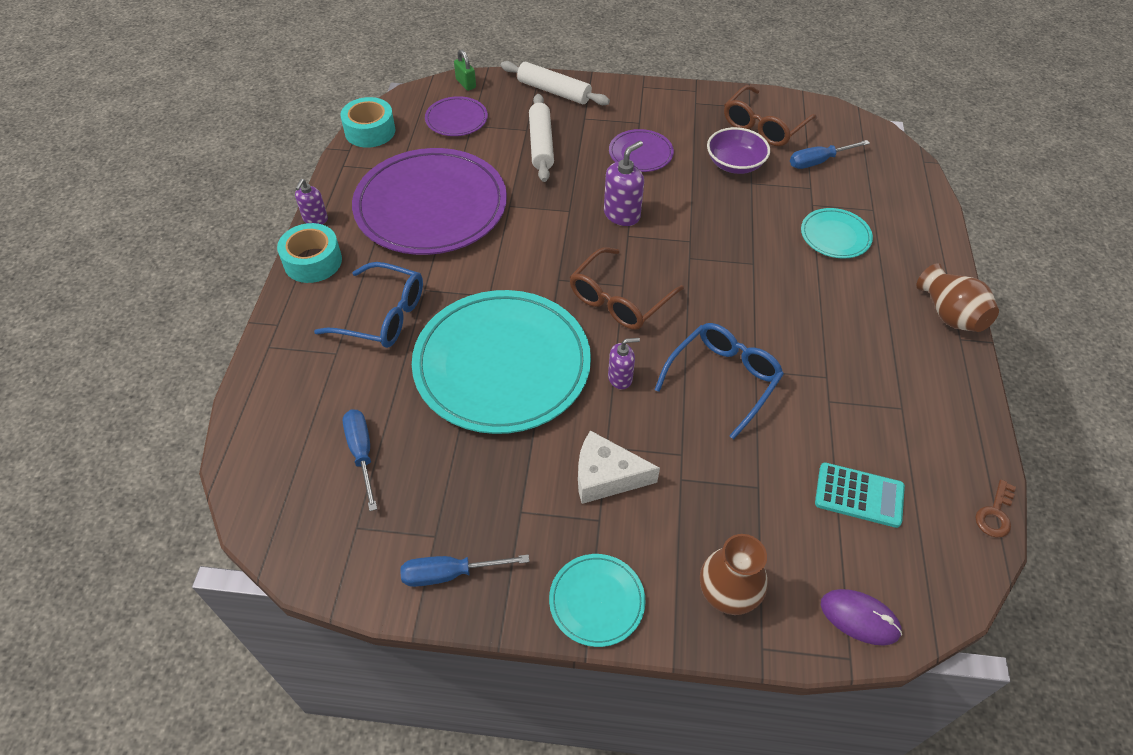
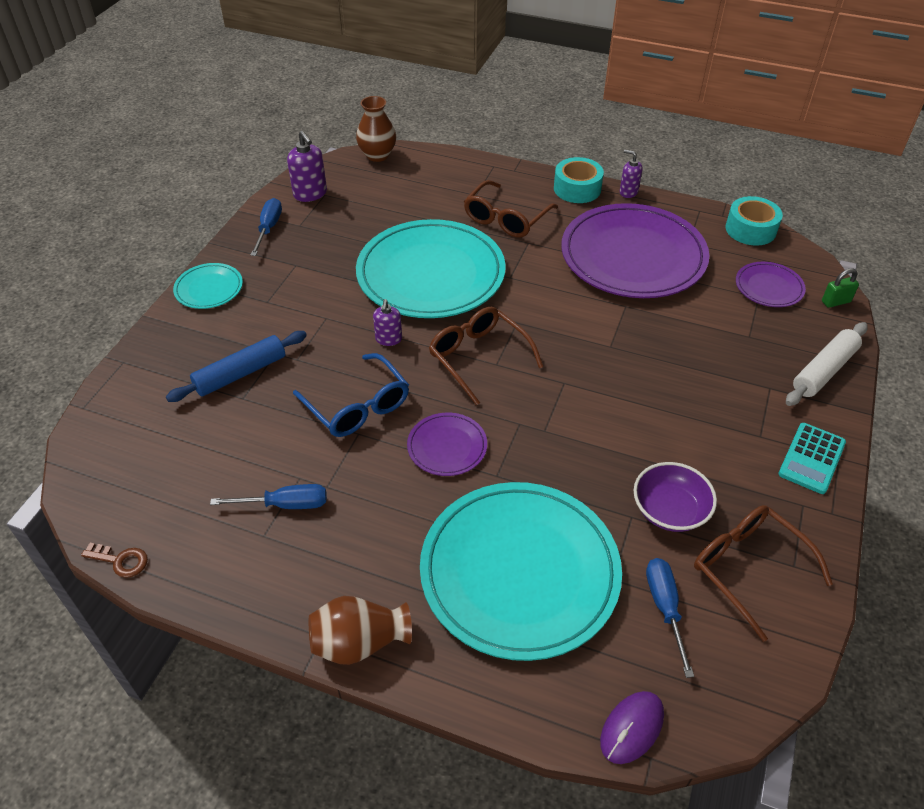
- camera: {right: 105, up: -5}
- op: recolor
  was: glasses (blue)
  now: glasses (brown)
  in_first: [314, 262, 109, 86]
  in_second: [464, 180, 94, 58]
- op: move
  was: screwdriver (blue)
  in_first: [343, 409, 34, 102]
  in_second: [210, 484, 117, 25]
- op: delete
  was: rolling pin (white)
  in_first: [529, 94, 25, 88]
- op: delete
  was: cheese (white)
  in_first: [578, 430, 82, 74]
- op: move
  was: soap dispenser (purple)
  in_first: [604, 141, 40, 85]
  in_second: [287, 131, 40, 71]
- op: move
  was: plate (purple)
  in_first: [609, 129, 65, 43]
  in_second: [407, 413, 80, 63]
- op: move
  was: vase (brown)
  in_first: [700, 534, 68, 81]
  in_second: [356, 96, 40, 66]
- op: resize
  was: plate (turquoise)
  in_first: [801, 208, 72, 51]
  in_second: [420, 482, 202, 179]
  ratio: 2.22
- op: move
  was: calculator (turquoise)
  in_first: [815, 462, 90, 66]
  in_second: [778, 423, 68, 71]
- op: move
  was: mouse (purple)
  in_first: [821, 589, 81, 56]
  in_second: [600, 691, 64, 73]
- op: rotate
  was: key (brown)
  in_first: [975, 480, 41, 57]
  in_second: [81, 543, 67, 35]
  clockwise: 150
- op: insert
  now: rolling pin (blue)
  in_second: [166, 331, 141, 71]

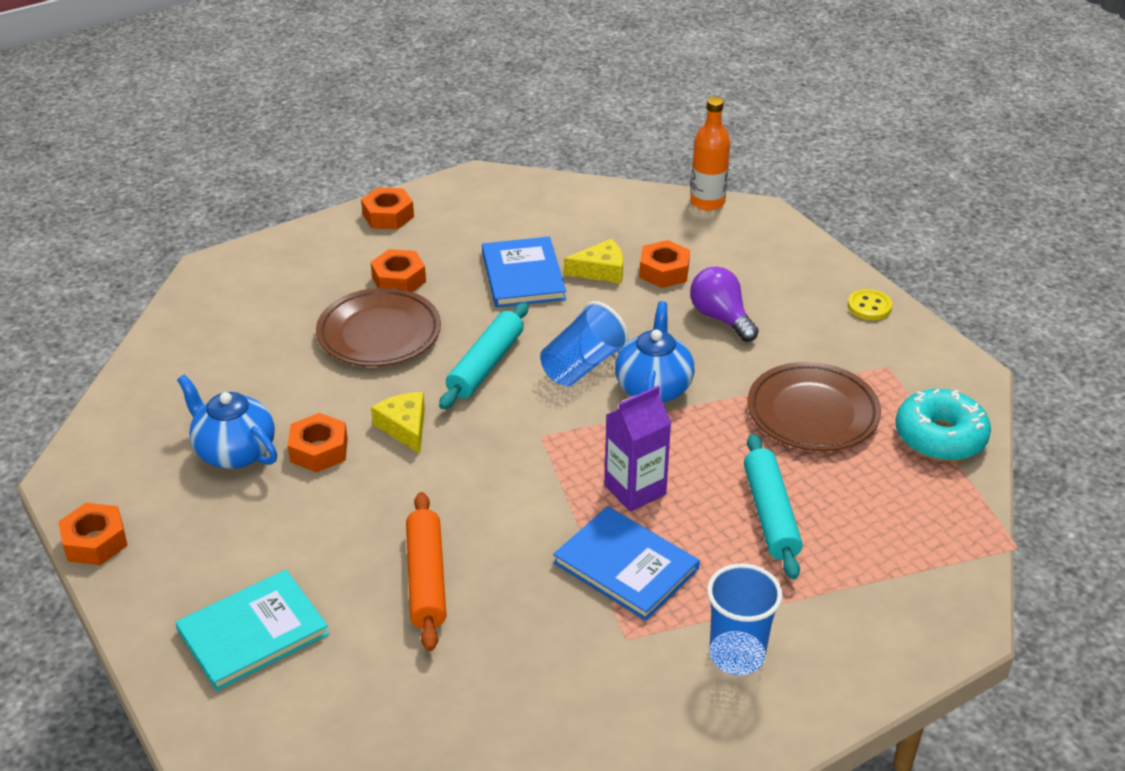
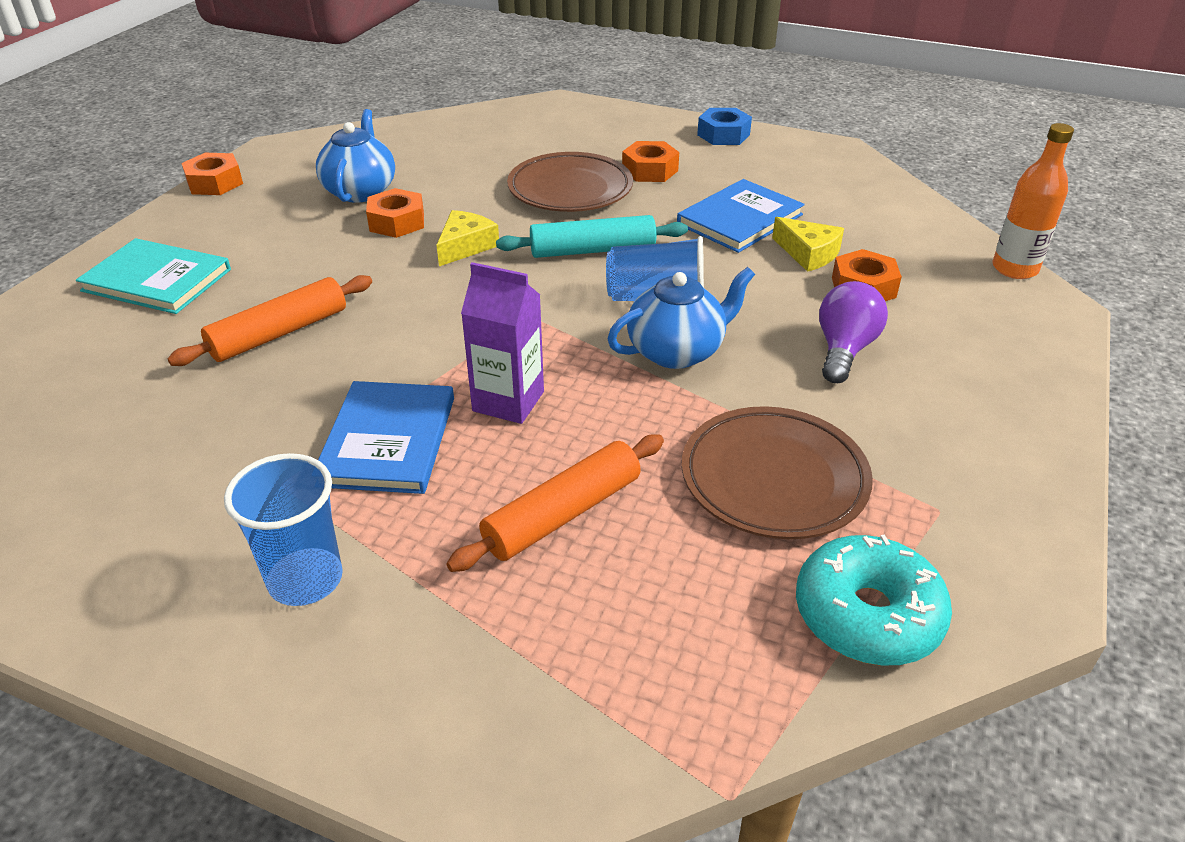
- camera: {right: 55, up: 0}
- op: recolor
  was: nut (orange)
  now: nut (blue)
  in_first: [361, 187, 53, 42]
  in_second: [697, 108, 55, 37]
- op: recolor
  was: rolling pin (turquoise)
  now: rolling pin (orange)
  in_first: [744, 433, 59, 146]
  in_second: [446, 434, 218, 138]
- op: delete
  was: button (yellow)
  in_first: [848, 289, 44, 31]

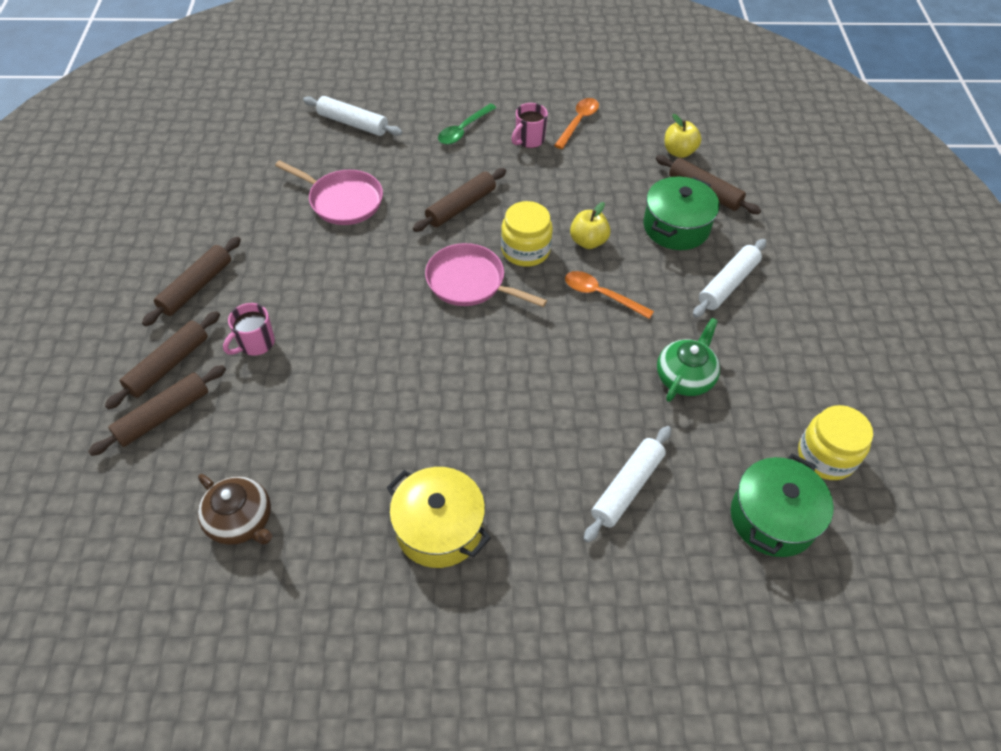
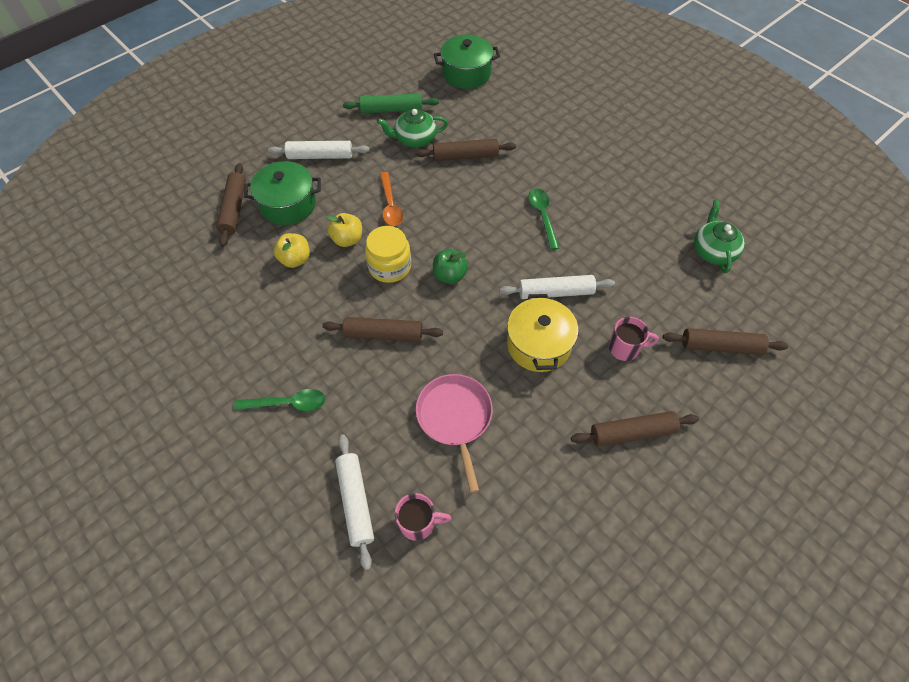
- camera: {right: -130, up: 5}
- op: move
  was: rolling pin (brown)
  in_first: [105, 311, 115, 98]
  in_second: [415, 139, 101, 22]
- op: recolor
  was: teapot (brown)
  now: teapot (green)
  in_first: [198, 474, 74, 71]
  in_second: [694, 200, 51, 73]
- op: move
  was: pot (yellow)
  in_first: [386, 467, 105, 101]
  in_second: [507, 294, 71, 78]
- op: replace
  was: pan (pink)
  now: apple (green)
  in_first: [425, 243, 122, 64]
  in_second: [433, 249, 35, 35]
- op: move
  was: mug (pink)
  in_first: [511, 103, 37, 45]
  in_second: [395, 493, 56, 48]
- op: delete
  was: spoon (orange)
  in_first: [554, 98, 45, 51]
- op: move
  was: rolling pin (white)
  in_first: [584, 426, 87, 117]
  in_second: [499, 275, 116, 24]
- op: move
  was: apple (yellow)
  in_first: [665, 114, 37, 44]
  in_second: [274, 233, 36, 35]
- op: delete
  was: jar (yellow)
  in_first: [798, 405, 75, 75]
- op: insert
  now: rolling pin (green)
  in_second: [343, 94, 96, 19]
- op: insert
  now: spoon (green)
  in_second: [529, 188, 30, 62]

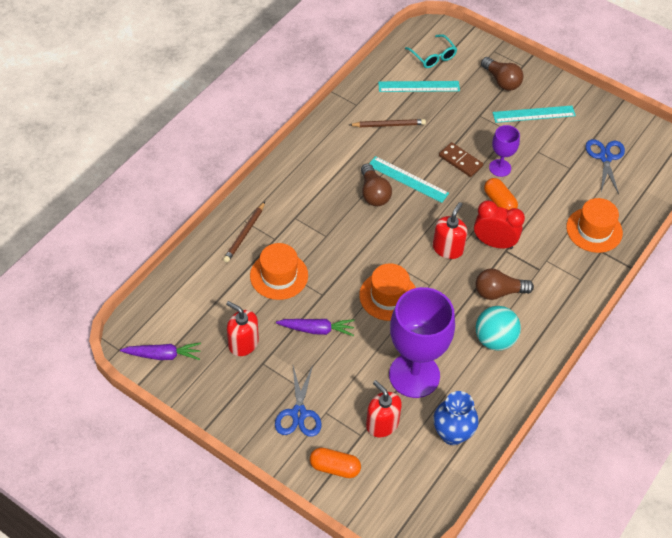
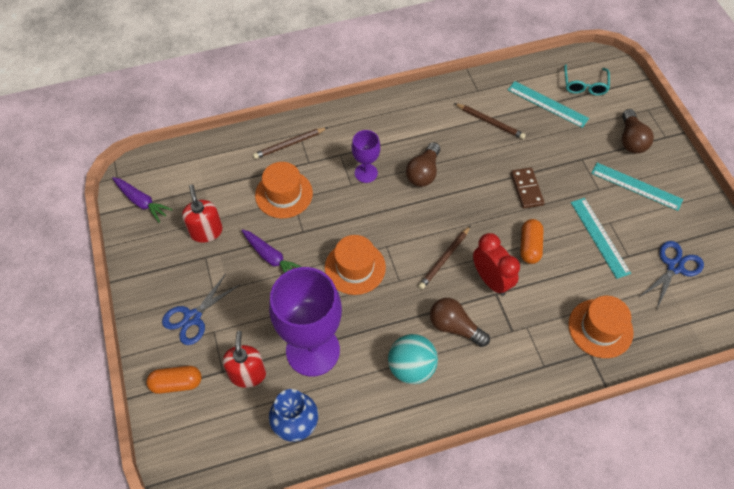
- camera: {right: 40, up: 5}
- op: rotate
  was: capsule (orange)
  in_first: [310, 448, 51, 30]
  in_second: [146, 366, 55, 28]
  clockwise: -60
- op: move
  was: ruler (turquoise)
  in_first: [369, 156, 80, 47]
  in_second: [571, 198, 60, 81]
- op: replace
  was: soap dispenser (red)
  now: pencil (brown)
  in_first: [433, 202, 34, 57]
  in_second: [418, 225, 53, 64]
- op: move
  was: goblet (purple)
  in_first: [489, 125, 31, 52]
  in_second: [352, 130, 28, 53]

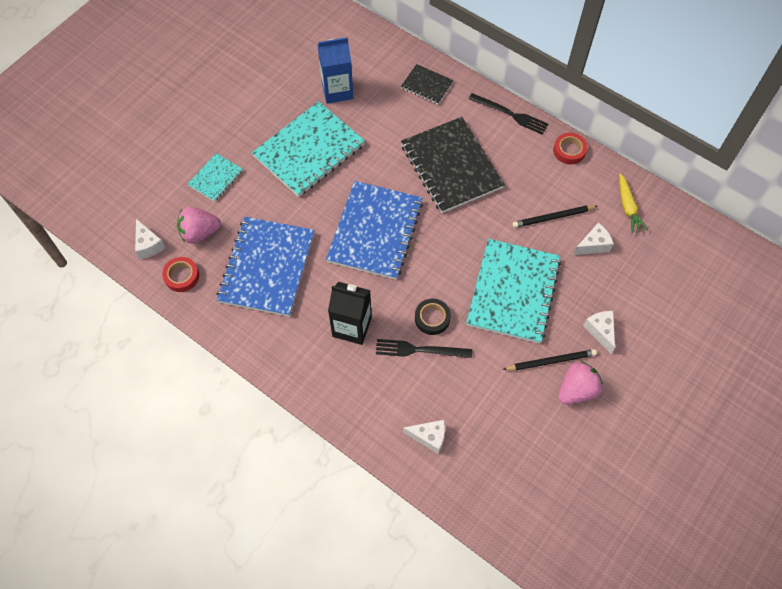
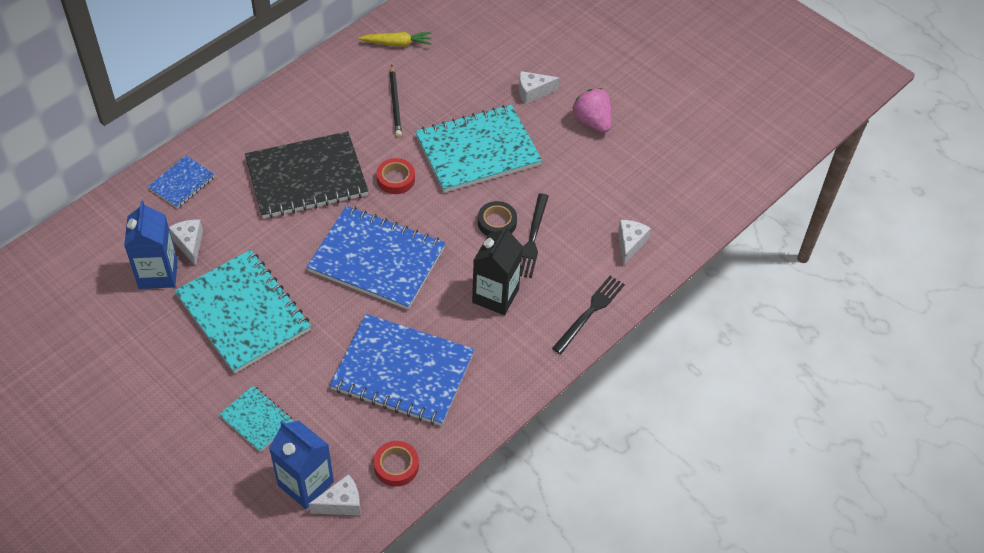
- camera: {right: -85, up: -10}
- op: delete
  was: strawberry (pink)
  in_first: [177, 207, 44, 37]
- op: recolor
  was: notebook (black)
  now: notebook (blue)
  in_first: [401, 64, 53, 40]
  in_second: [148, 155, 67, 53]
- op: rotate
  was: notebook (turquoise)
  in_first: [466, 239, 95, 105]
  in_second: [415, 105, 127, 88]
  clockwise: -45
- op: move
  was: fork (black)
  in_first: [469, 93, 80, 42]
  in_second: [552, 276, 73, 78]
- op: delete
  was: pencil (black)
  in_first: [502, 349, 95, 22]
- op: move
  was: tape (red)
  in_first: [553, 133, 34, 31]
  in_second: [376, 158, 39, 36]
- op: move
  was: cheese (white)
  in_first: [573, 222, 41, 33]
  in_second: [169, 220, 34, 46]
- op: insert
  now: carton (blue)
  in_second: [269, 420, 65, 89]

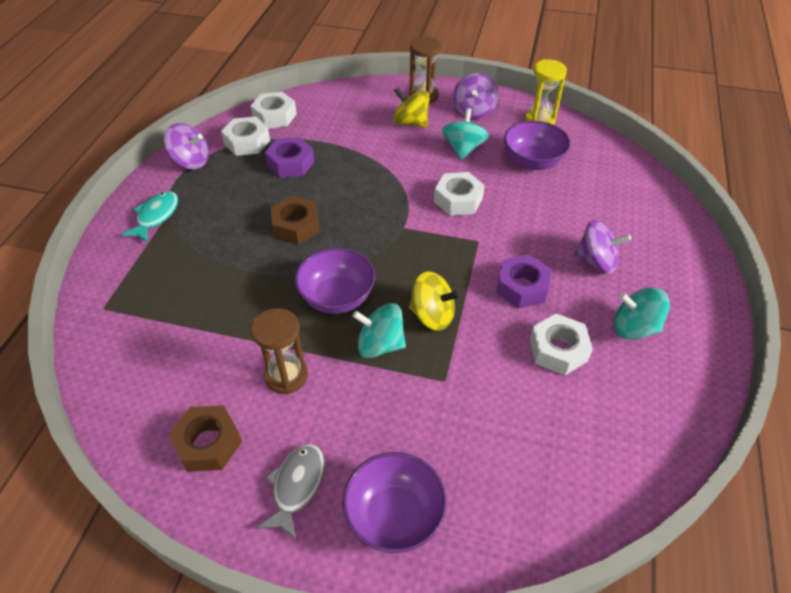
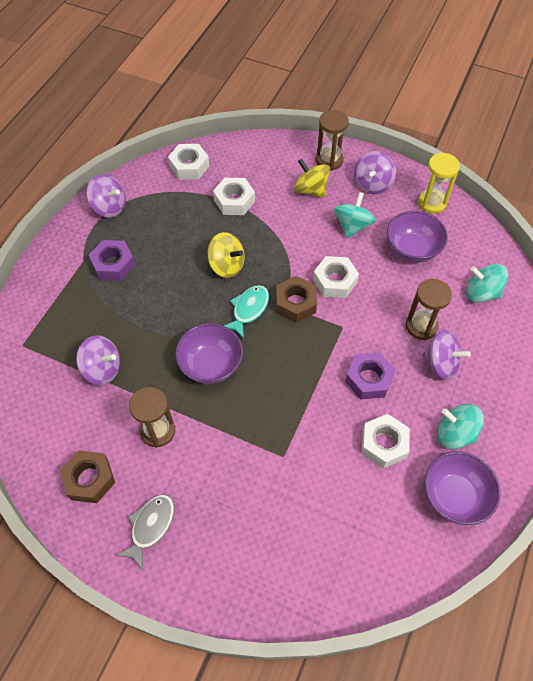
- camera: {right: 10, up: 10}
- op: move
  was: fish (turquoise)
  in_first: [121, 191, 57, 52]
  in_second: [224, 285, 45, 54]
- op: move
  was: nut (white)
  in_first: [221, 117, 49, 39]
  in_second: [213, 178, 42, 37]
- op: move
  was: nut (purple)
  in_first: [265, 137, 49, 41]
  in_second: [89, 240, 46, 41]
- op: move
  was: nut (brown)
  in_first: [271, 196, 49, 49]
  in_second: [276, 276, 41, 47]
- op: move
  was: bowl (purple)
  in_first: [343, 452, 104, 101]
  in_second: [424, 451, 77, 74]
- op: move
  was: spinning top (turquoise)
  in_first: [352, 303, 54, 55]
  in_second: [466, 264, 42, 39]
- op: move
  was: spinning top (yellow)
  in_first: [409, 272, 51, 59]
  in_second: [207, 232, 38, 46]
- op: insert
  now: spinning top (purple)
  in_second: [76, 335, 44, 50]
- op: insert
  now: hourglass (brown)
  in_second: [406, 279, 46, 61]

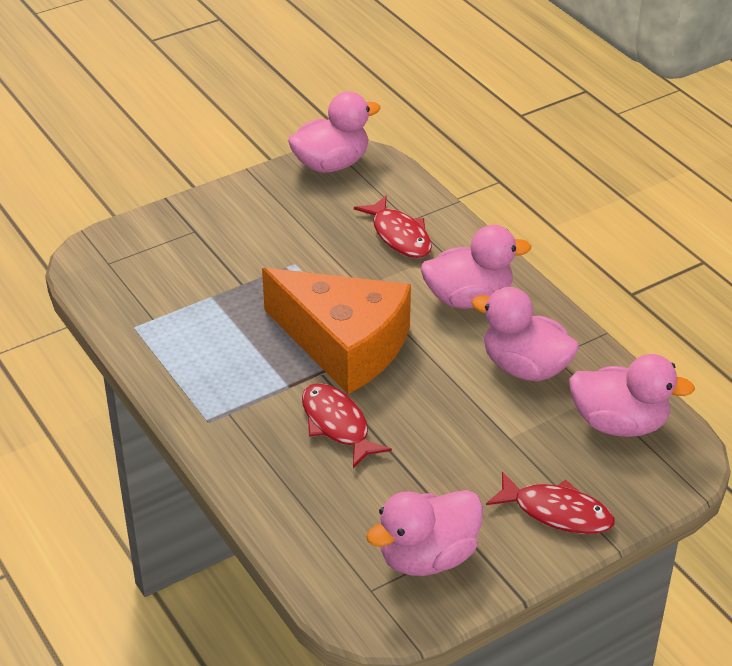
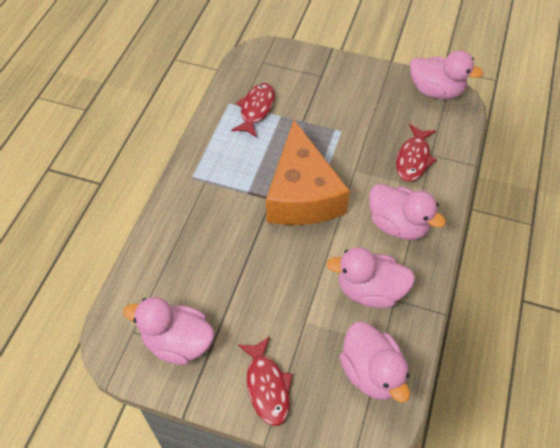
- camera: {right: 50, up: 15}
- op: move
  was: fish (red)
  in_first: [302, 383, 90, 85]
  in_second: [231, 83, 44, 54]
- op: rotate
  was: duck (pink)
  in_first: [472, 287, 107, 94]
  in_second: [326, 247, 89, 61]
  clockwise: -75

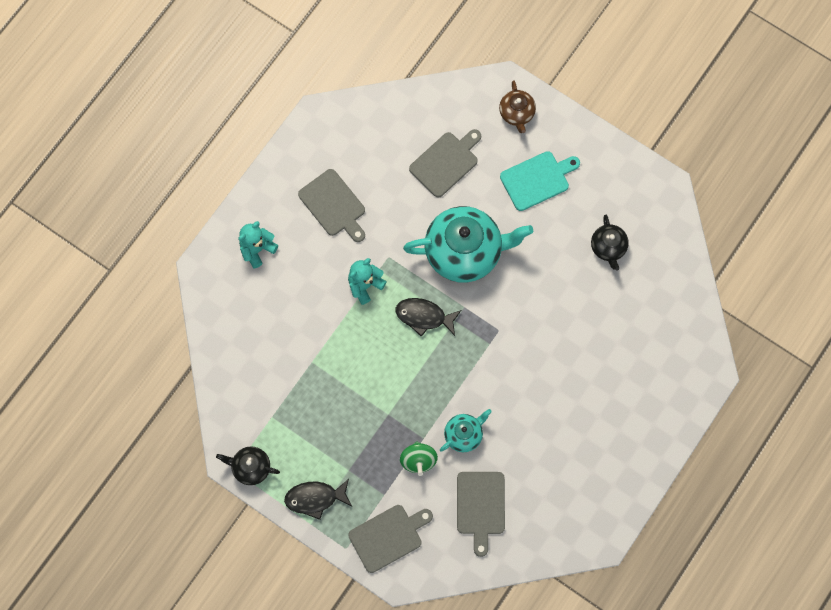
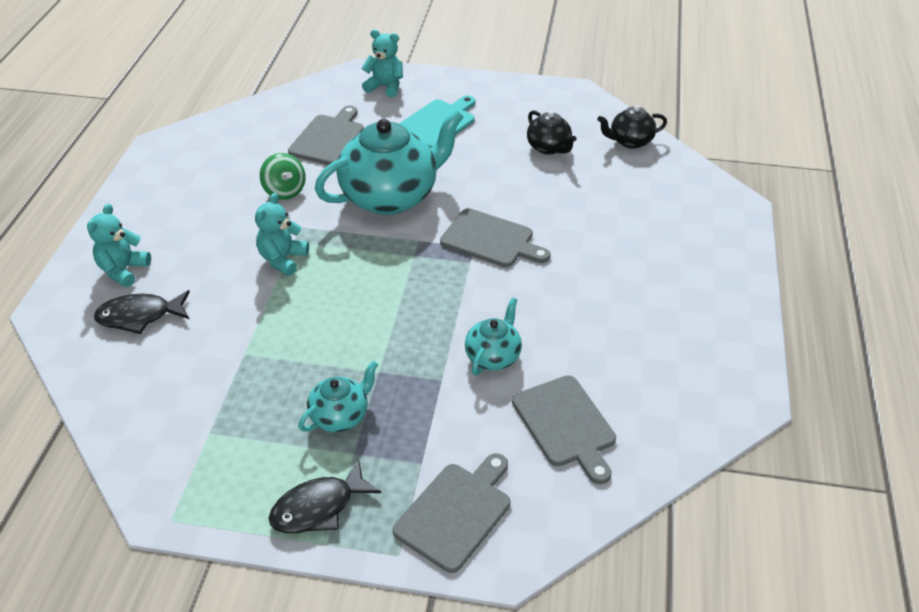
- camera: {right: -25, up: -30}
- op: move
  was: teapot (black)
  in_first: [216, 446, 64, 39]
  in_second: [597, 105, 70, 44]
- op: move
  was: cutting board (grey)
  in_first: [298, 169, 67, 73]
  in_second: [440, 208, 111, 59]
- op: move
  was: fish (black)
  in_first: [396, 298, 65, 39]
  in_second: [94, 290, 95, 44]
- op: move
  was: spinning top (green)
  in_first: [400, 441, 38, 35]
  in_second: [260, 153, 46, 47]
- op: replace
  was: teapot (brown)
  now: teddy bear (turquoise)
  in_first: [499, 81, 37, 52]
  in_second: [362, 30, 41, 68]
- op: insert
  now: teapot (turquoise)
  in_second: [298, 361, 80, 71]

